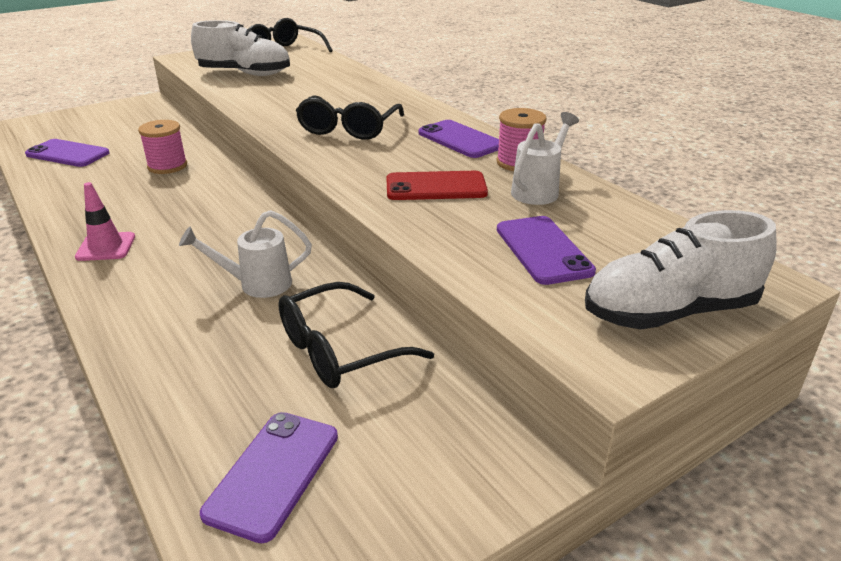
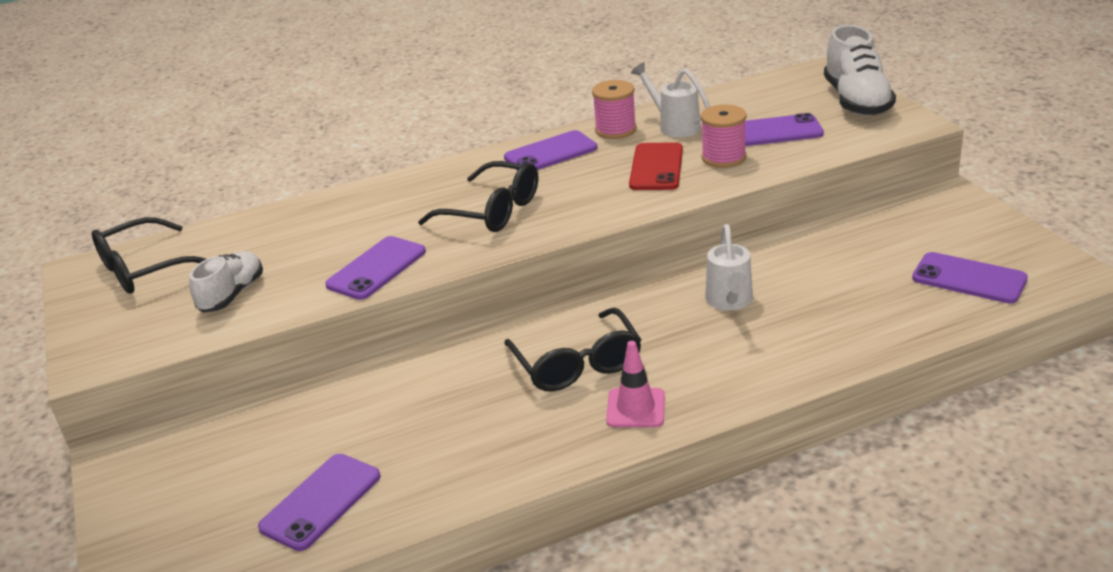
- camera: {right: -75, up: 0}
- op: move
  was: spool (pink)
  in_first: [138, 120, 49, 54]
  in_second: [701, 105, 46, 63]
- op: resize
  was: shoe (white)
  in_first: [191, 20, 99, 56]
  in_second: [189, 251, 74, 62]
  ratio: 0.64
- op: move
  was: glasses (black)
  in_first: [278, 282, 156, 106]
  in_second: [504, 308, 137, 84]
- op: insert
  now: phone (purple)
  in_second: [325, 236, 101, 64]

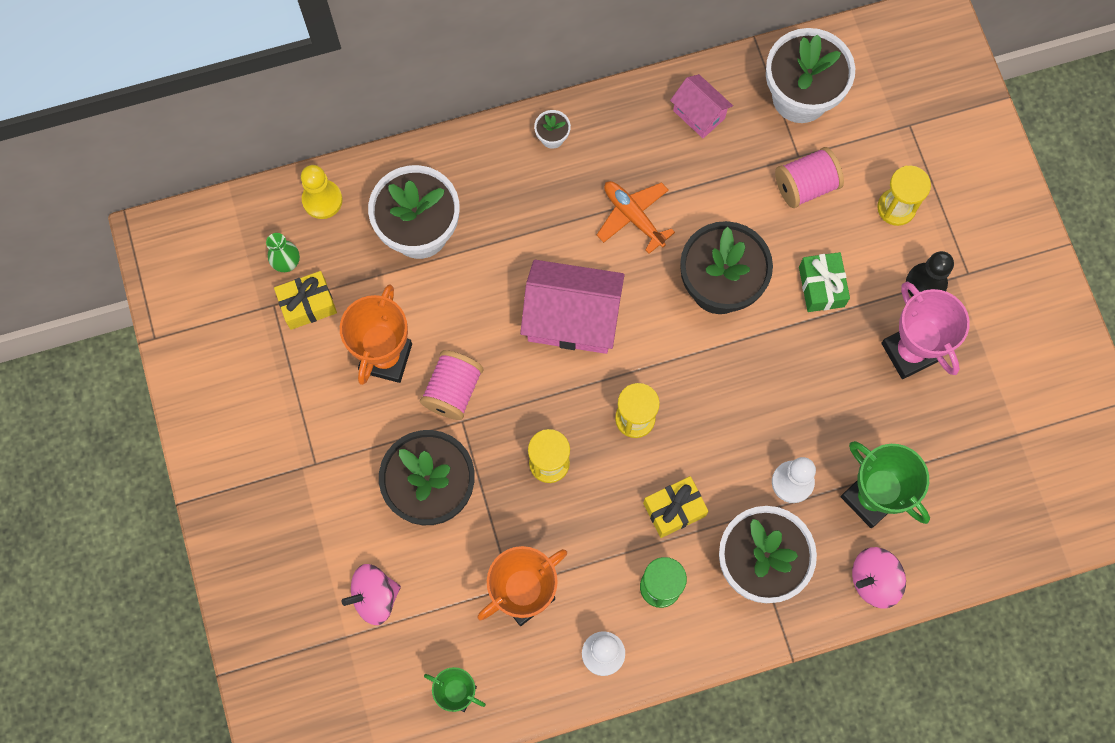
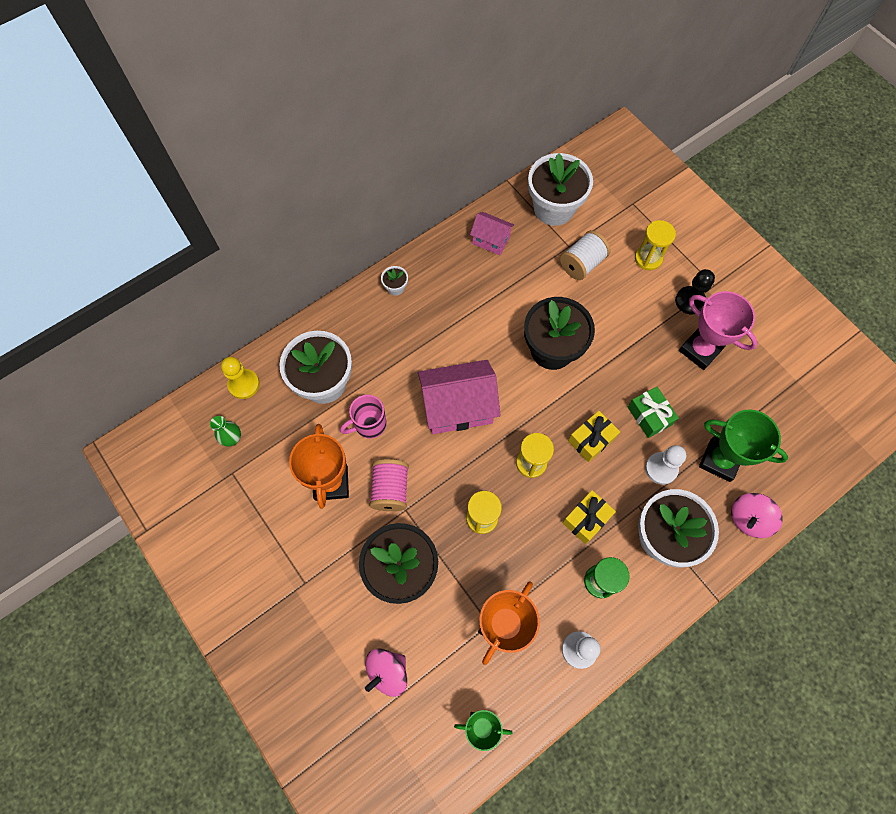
- camera: {right: -20, up: -5}
- op: move
  was: gift (yellow)
  in_first: [274, 271, 63, 59]
  in_second: [568, 411, 52, 51]
- op: delete
  was: plane (orange)
  in_first: [597, 181, 78, 73]
- op: recolor
  was: spool (pink)
  now: spool (white)
  in_first: [775, 147, 69, 61]
  in_second: [560, 230, 51, 50]
- op: move
  was: gift (green)
  in_first: [799, 252, 51, 60]
  in_second: [628, 387, 51, 51]
- op: insert
  now: mug (pink)
  in_second: [340, 395, 47, 44]

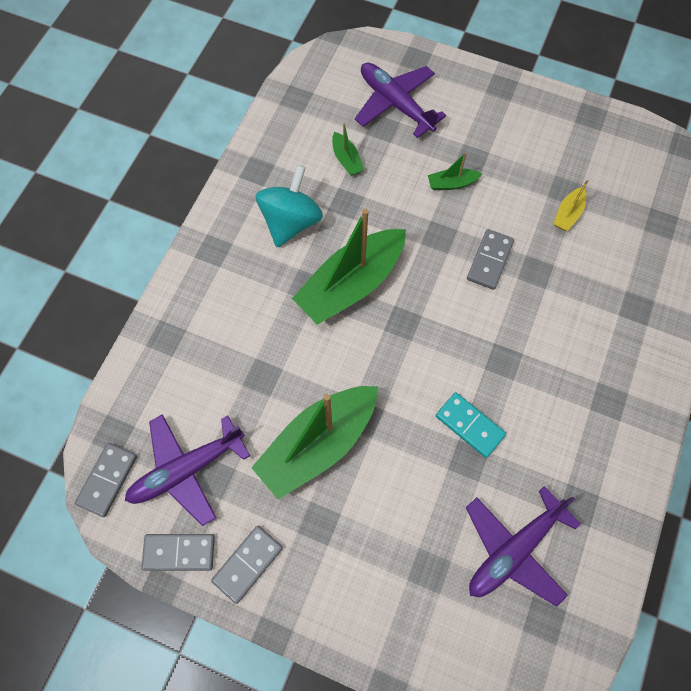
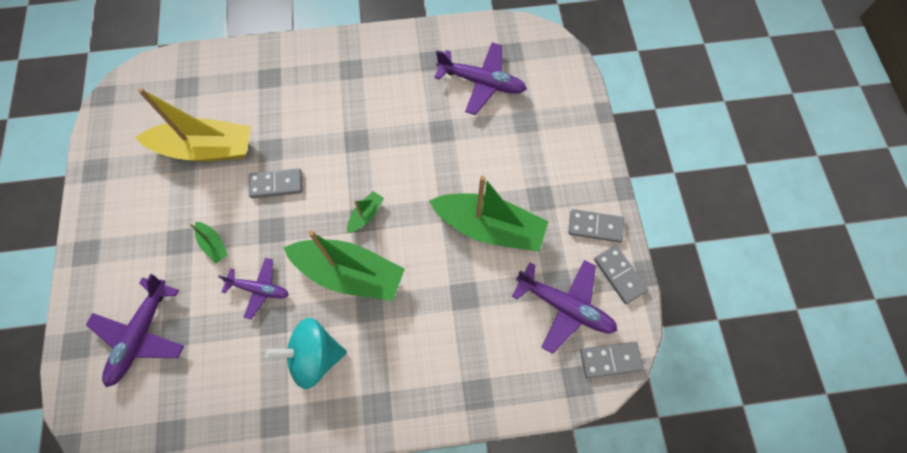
- camera: {right: -120, up: 0}
- op: move
  was: boat (green)
  in_first: [332, 123, 32, 53]
  in_second: [347, 191, 37, 42]
- op: delete
  was: domino (turquoise)
  in_first: [436, 392, 70, 66]
- op: resize
  was: boat (yellow)
  in_first: [554, 180, 34, 51]
  in_second: [135, 88, 116, 73]
  ratio: 2.32
- op: insert
  now: plane (purple)
  in_second: [218, 258, 71, 61]

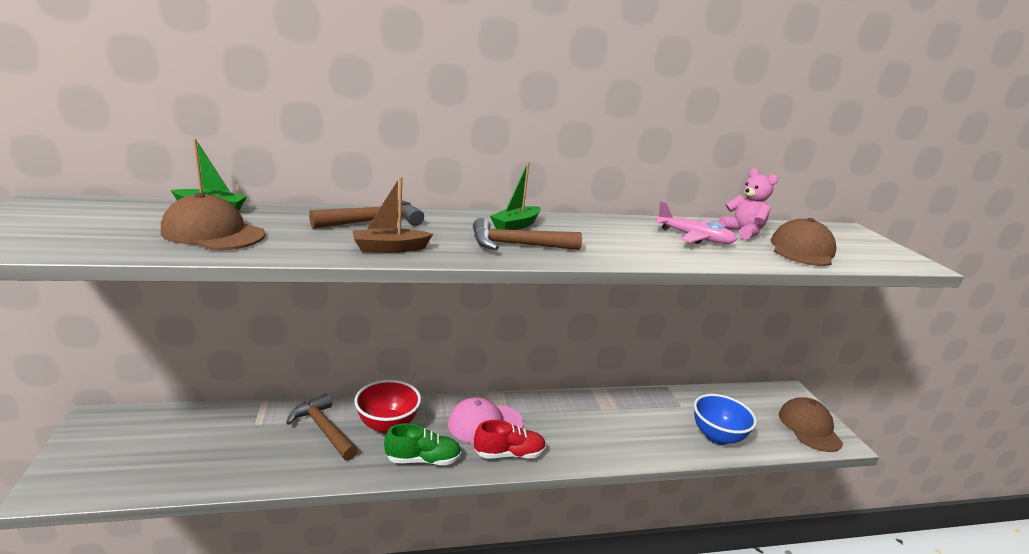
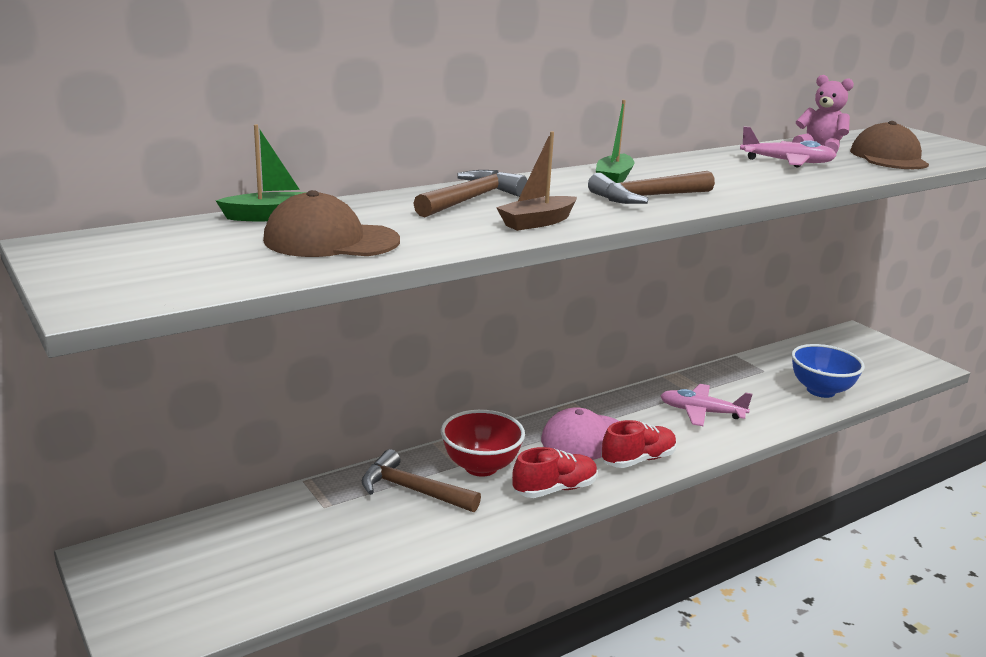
- camera: {right: -20, up: 0}
- op: recolor
  was: shoe (green)
  now: shoe (red)
  in_first: [384, 423, 77, 42]
  in_second: [512, 447, 86, 51]
- op: delete
  was: cap (brown)
  in_first: [779, 397, 64, 55]
- op: insert
  now: plane (pink)
  in_second: [660, 384, 93, 42]

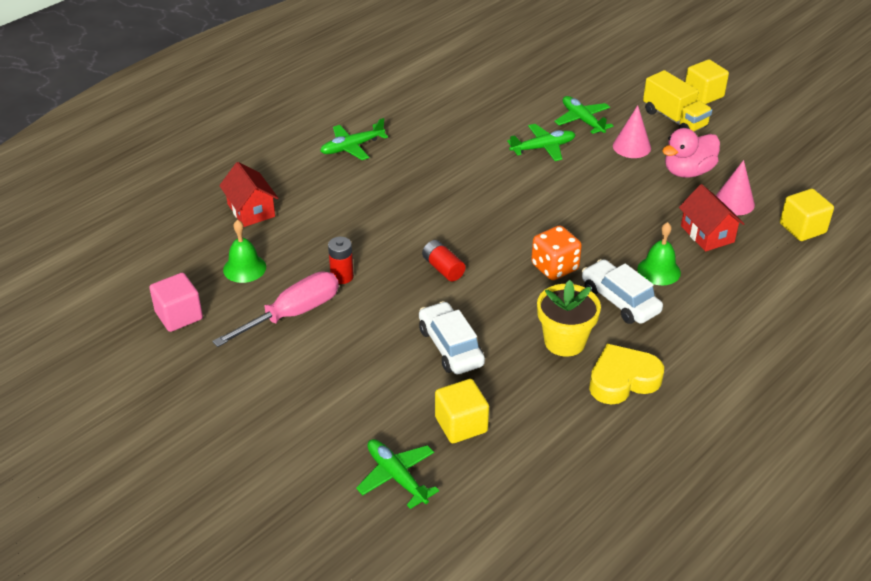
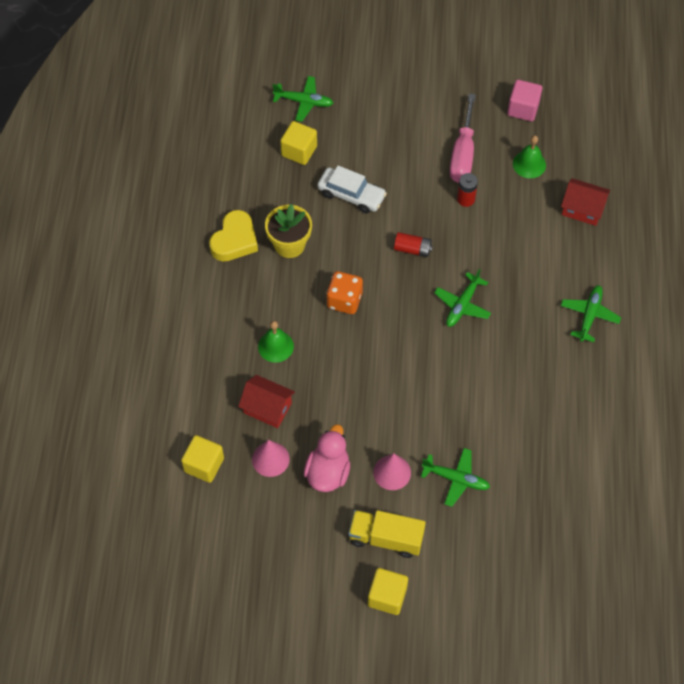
- camera: {right: 140, up: 20}
- op: move
  was: plane (green)
  in_first: [507, 124, 69, 37]
  in_second: [434, 269, 57, 58]
- op: delete
  was: car (white)
  in_first: [582, 259, 81, 65]

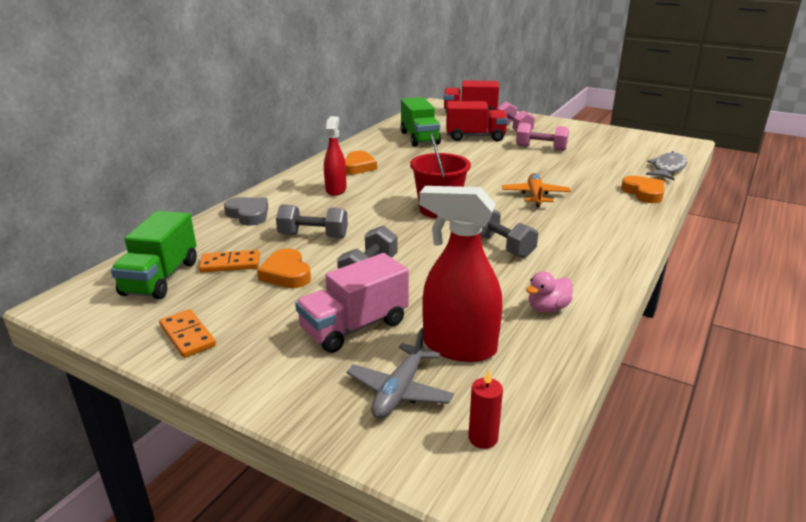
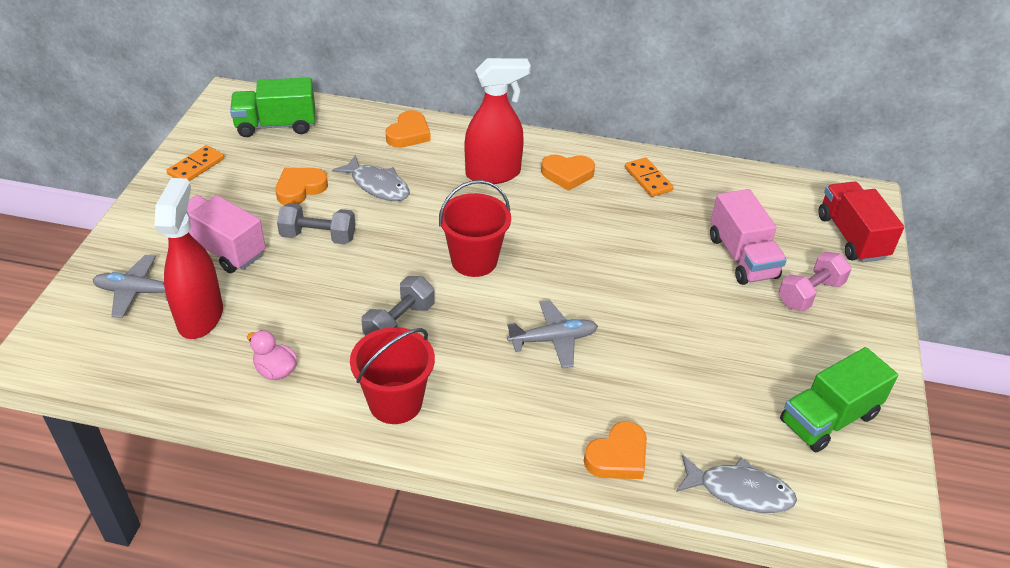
- camera: {right: 70, up: 15}
- op: move
  was: domino (orange)
  in_first: [199, 250, 61, 23]
  in_second: [625, 157, 48, 40]
- op: recolor
  was: heart (grey)
  now: heart (orange)
  in_first: [224, 197, 44, 29]
  in_second: [385, 110, 46, 38]
- op: replace
  was: dumbbell (grey)
  now: fish (grey)
  in_first: [276, 204, 72, 34]
  in_second: [332, 155, 78, 46]
- op: resize
  was: spray bottle (red)
  in_first: [324, 116, 23, 80]
  in_second: [465, 58, 66, 126]
  ratio: 1.54
- op: move
  was: truck (green)
  in_first: [400, 97, 41, 50]
  in_second: [780, 347, 118, 105]
- op: recolor
  was: truck (red)
  now: truck (pink)
  in_first: [446, 101, 62, 40]
  in_second: [710, 189, 77, 96]
- op: delete
  was: candle (red)
  in_first: [468, 369, 35, 80]
- op: recolor
  was: plane (orange)
  now: plane (grey)
  in_first: [502, 173, 69, 34]
  in_second: [507, 300, 91, 68]
- op: delete
  was: dumbbell (pink)
  in_first: [516, 123, 53, 28]
- op: insert
  now: bucket (red)
  in_second: [350, 327, 85, 97]

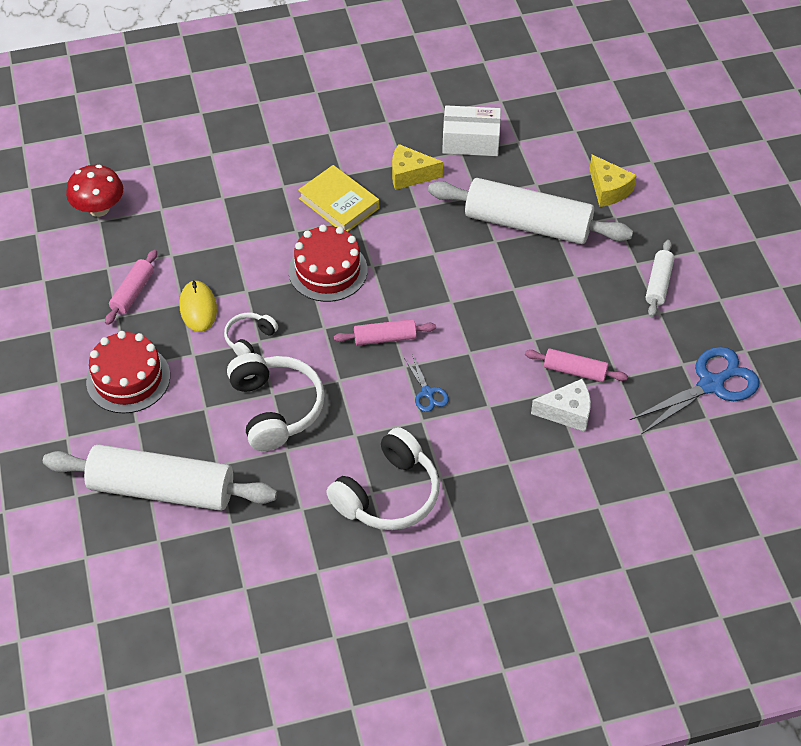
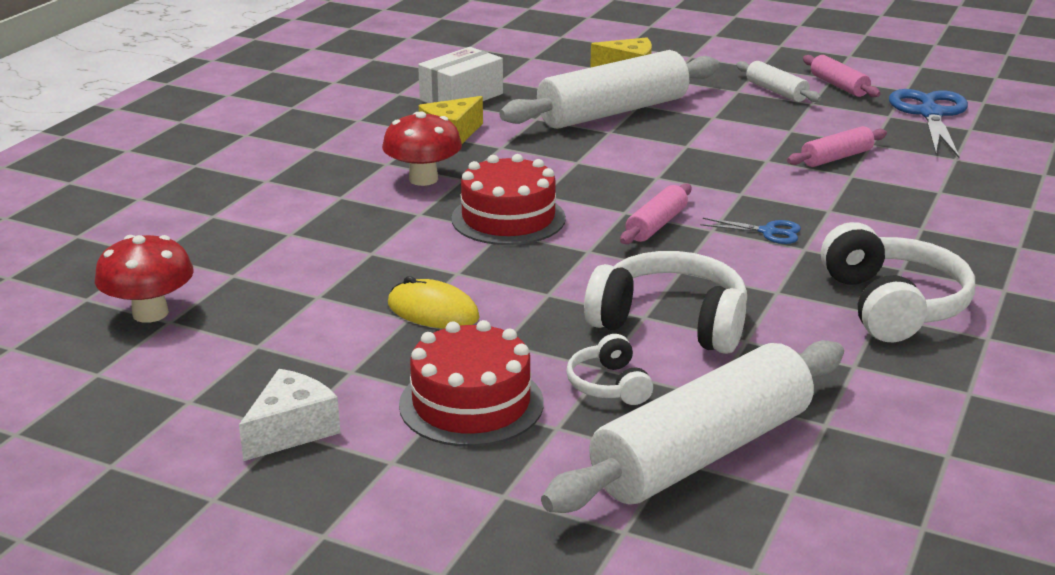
- camera: {right: -50, up: -25}
- op: move
  was: rolling pin (pink)
  in_first: [105, 250, 52, 75]
  in_second: [803, 55, 78, 42]
- op: move
  was: headphones (white)
  in_first: [224, 313, 54, 43]
  in_second: [566, 334, 87, 71]
- op: replace
  was: book (yellow)
  now: mushroom (red)
  in_first: [298, 165, 81, 66]
  in_second: [382, 111, 80, 75]
- op: move
  was: cheese (white)
  in_first: [531, 379, 60, 53]
  in_second: [239, 369, 102, 92]

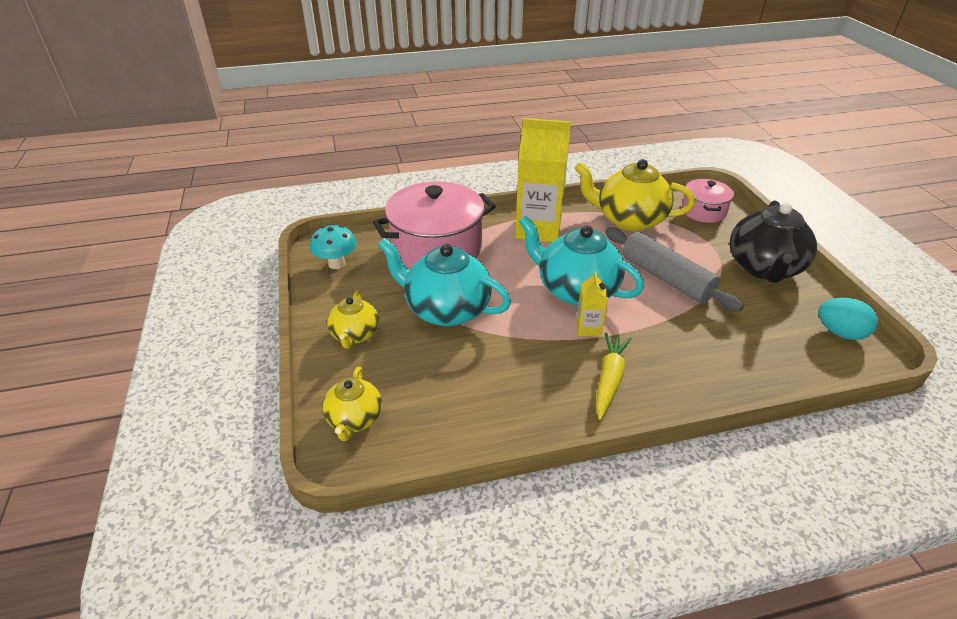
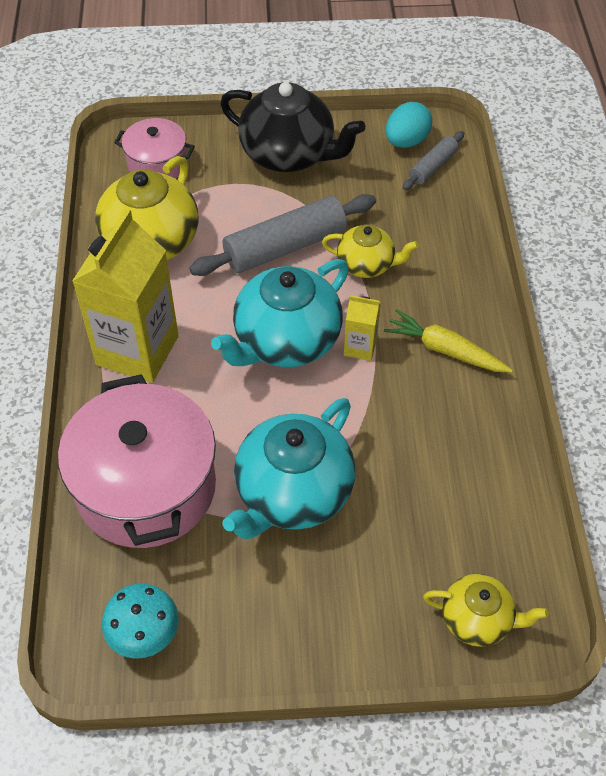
- camera: {right: -80, up: 15}
- op: move
  was: teapot (yellow)
  in_first: [327, 290, 52, 59]
  in_second: [322, 225, 97, 53]
- op: insert
  now: rolling pin (grey)
  in_second: [402, 131, 62, 59]

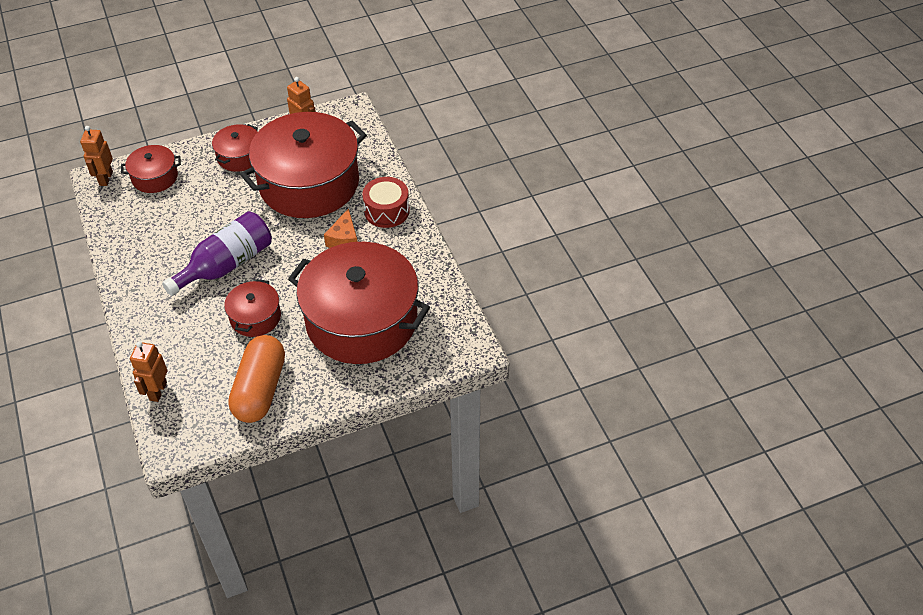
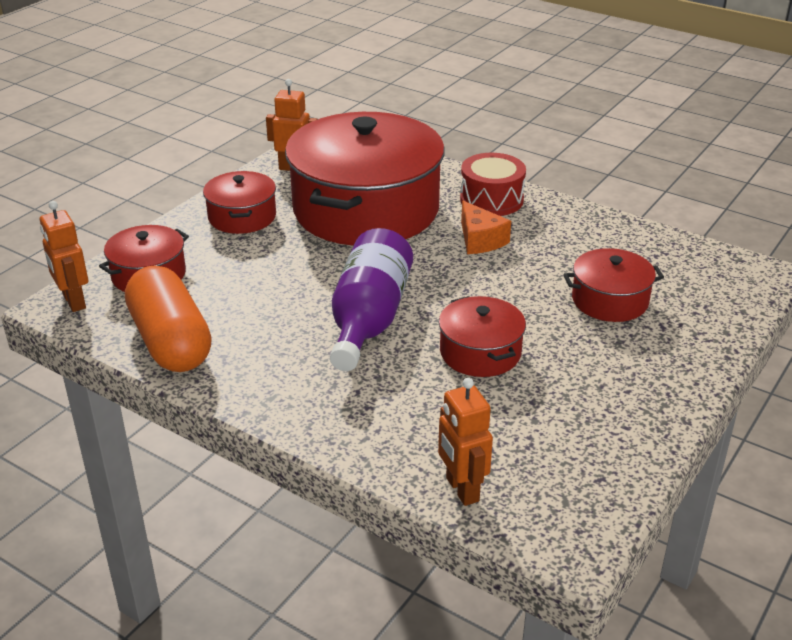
- camera: {right: -35, up: -15}
- op: move
  was: capsule (orange)
  in_first: [228, 335, 57, 88]
  in_second: [125, 266, 87, 106]
- op: resize
  was: pot (red)
  in_first: [288, 242, 142, 122]
  in_second: [563, 248, 101, 74]
  ratio: 0.46

